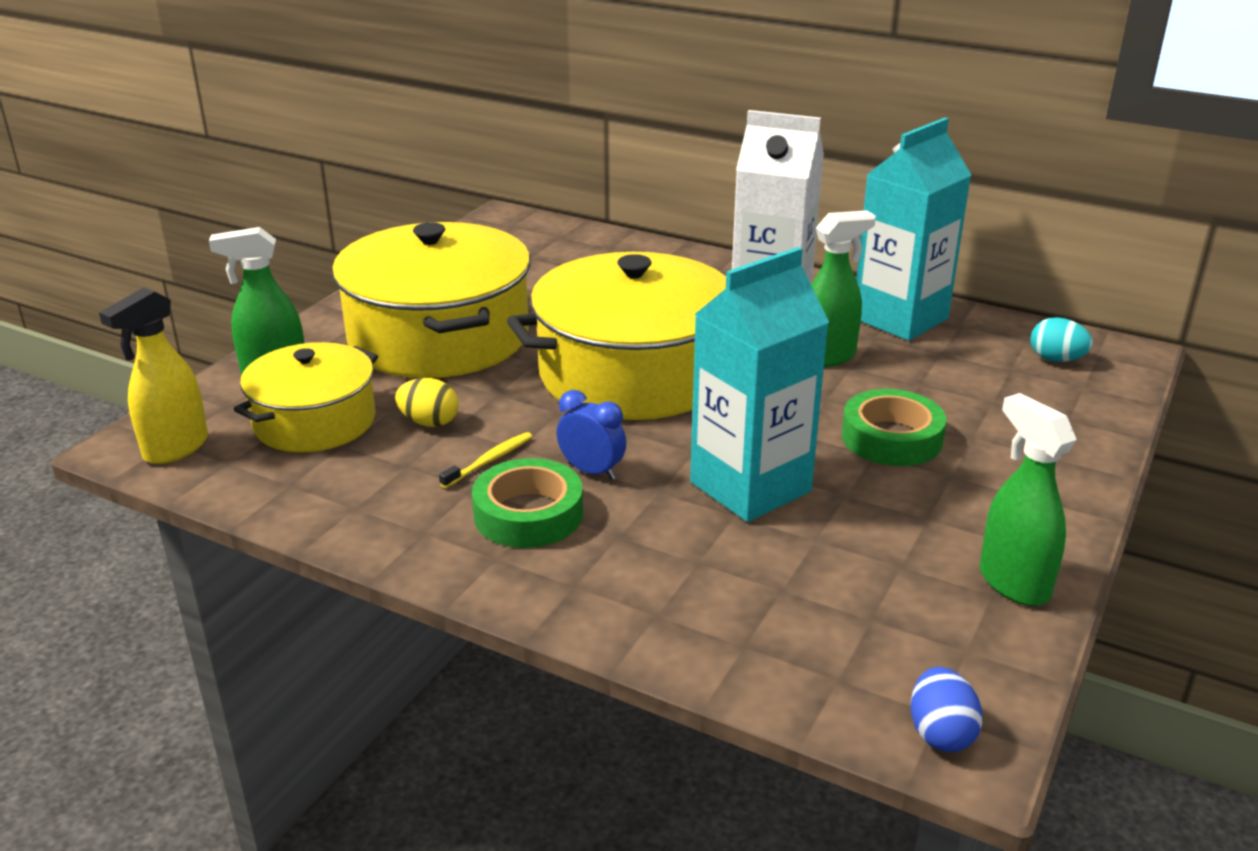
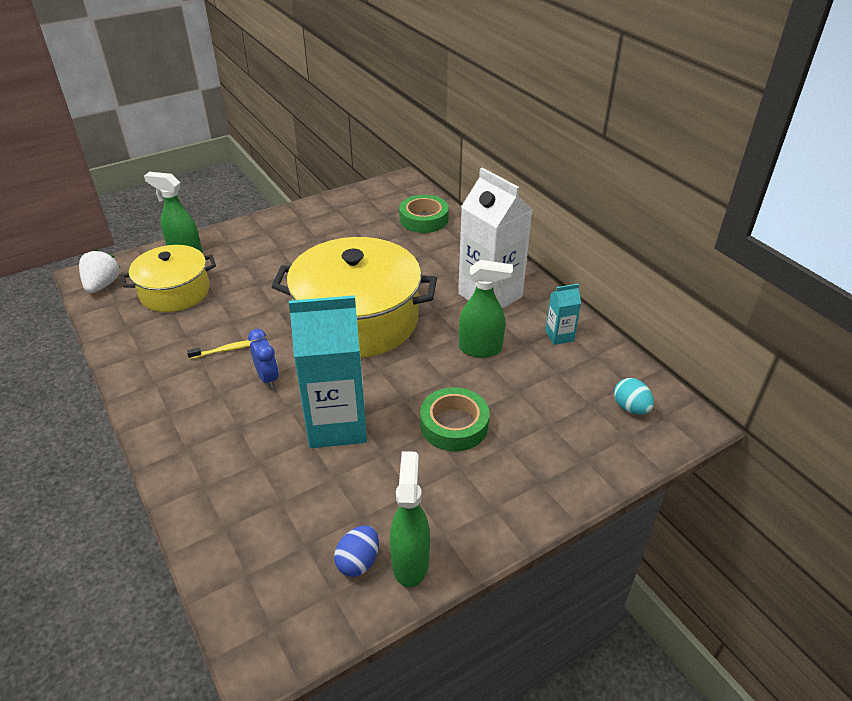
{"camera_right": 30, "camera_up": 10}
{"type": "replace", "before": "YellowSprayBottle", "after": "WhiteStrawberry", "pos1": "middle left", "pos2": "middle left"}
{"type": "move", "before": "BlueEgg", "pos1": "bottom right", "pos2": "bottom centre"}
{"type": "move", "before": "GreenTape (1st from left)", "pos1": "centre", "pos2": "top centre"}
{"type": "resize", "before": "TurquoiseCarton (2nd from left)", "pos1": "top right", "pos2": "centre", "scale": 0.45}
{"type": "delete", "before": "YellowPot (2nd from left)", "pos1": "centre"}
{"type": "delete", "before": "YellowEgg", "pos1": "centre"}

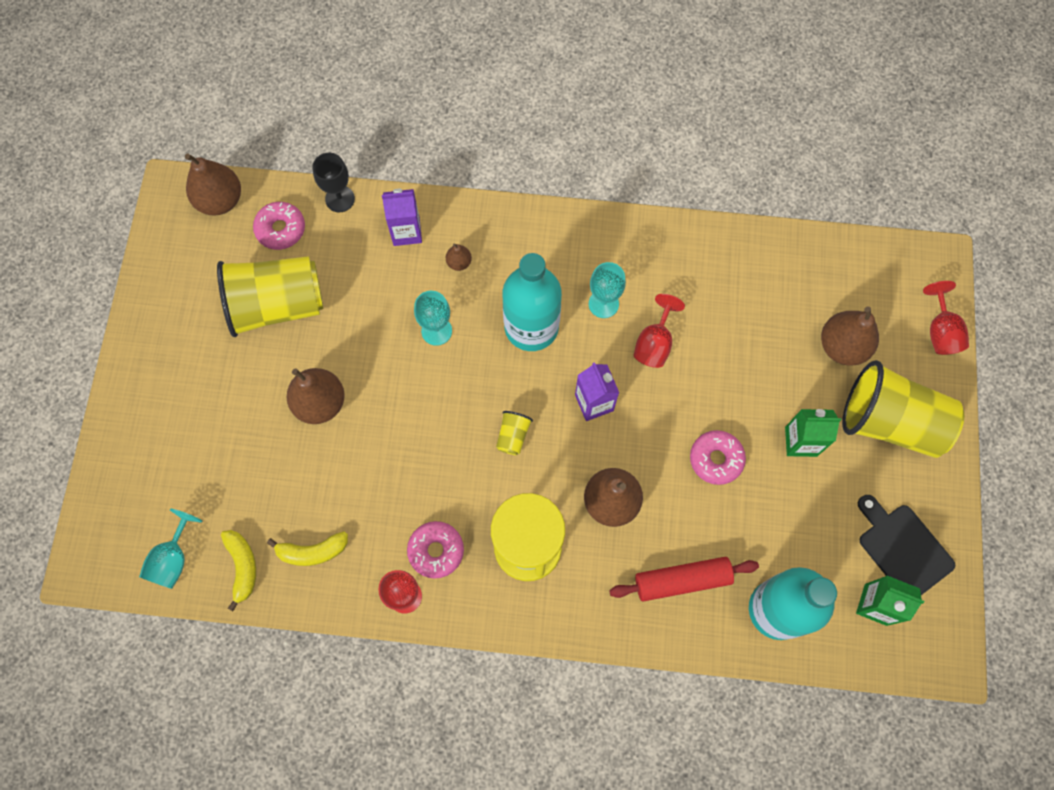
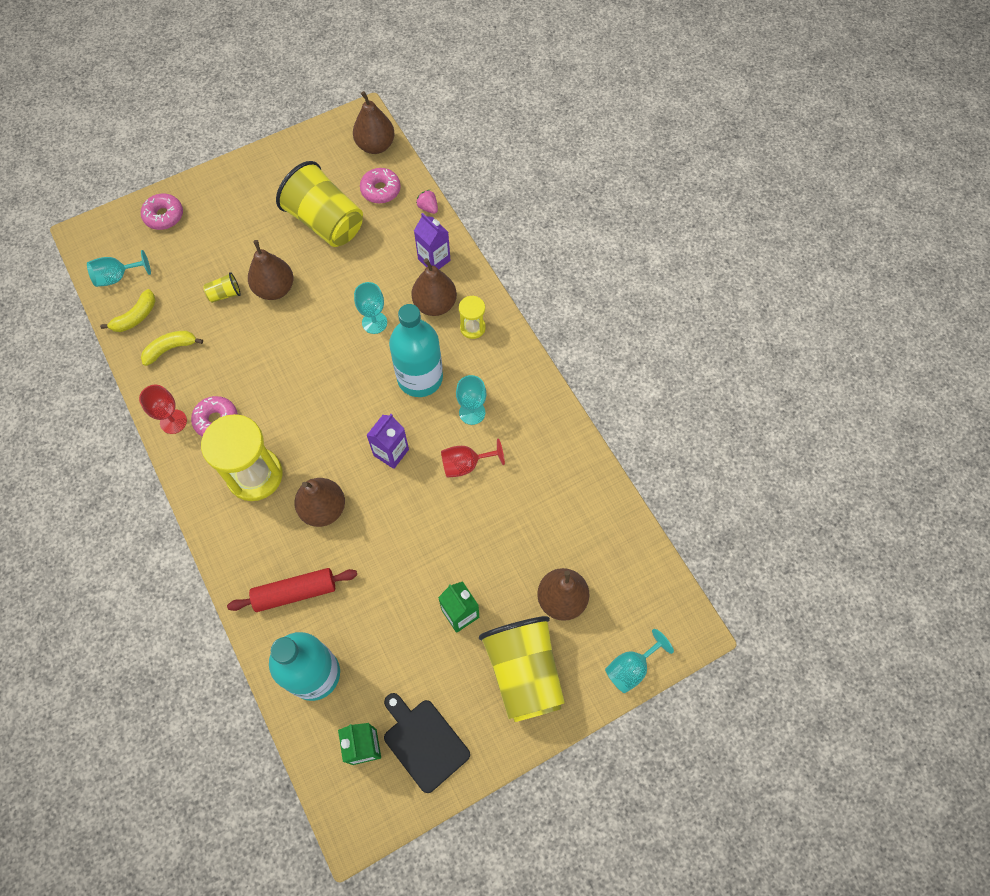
{"camera_right": 55, "camera_up": -5}
{"type": "move", "before": "PinkDonut (3rd from left in the first image)", "after": "PinkDonut (1st from left)", "pos1": "middle right", "pos2": "top left"}
{"type": "rotate", "before": "YellowBanana (2nd from left)", "pos1": "bottom left", "pos2": "middle left", "turn": 105}
{"type": "move", "before": "YellowCup (2nd from left in the first image)", "after": "YellowCup (1st from left)", "pos1": "centre", "pos2": "top left"}
{"type": "rotate", "before": "RedRollingPin", "pos1": "bottom centre", "pos2": "middle left", "turn": -60}
{"type": "rotate", "before": "BlackCuttingBoard", "pos1": "bottom right", "pos2": "bottom centre", "turn": -60}
{"type": "resize", "before": "BrownPear (3rd from left in the first image)", "pos1": "top centre", "pos2": "top centre", "scale": 2.06}
{"type": "replace", "before": "BlackGoblet", "after": "PinkStrawberry", "pos1": "top left", "pos2": "top centre"}
{"type": "insert", "after": "YellowHourglass (2nd from left)", "pos2": "centre"}
{"type": "recolor", "before": "RedGoblet (3rd from left)", "after": "TurquoiseGoblet (4th from left)", "pos1": "middle right", "pos2": "bottom centre"}

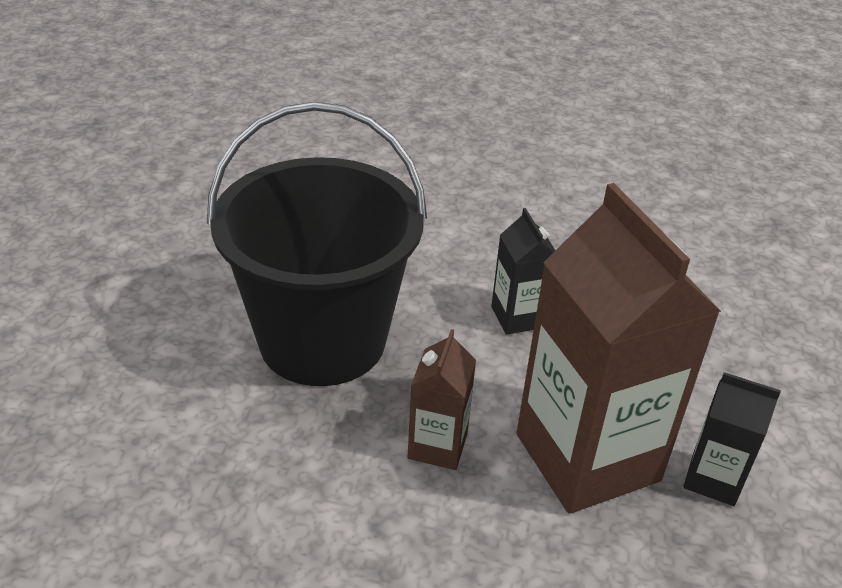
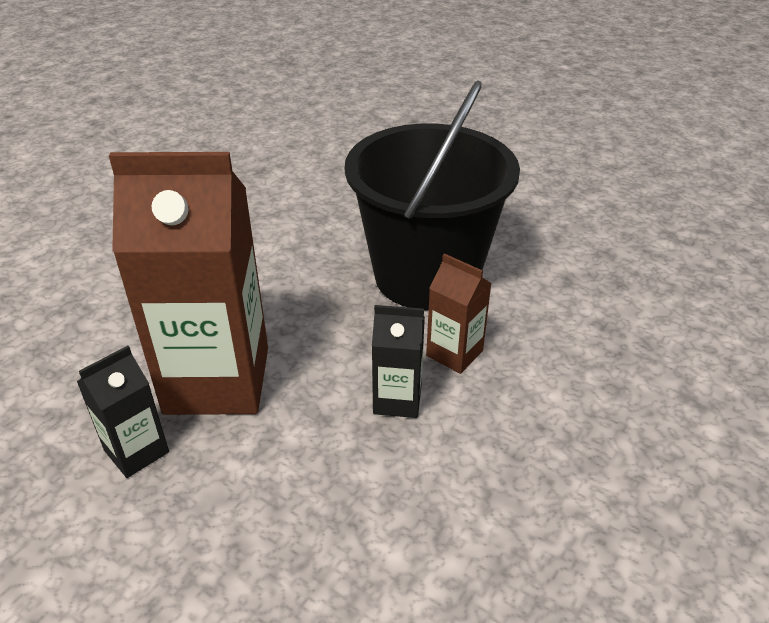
{"camera_right": 115, "camera_up": 0}
{"type": "move", "before": "BrownCarton (1st from left in the first image)", "after": "BrownCarton (2nd from left)", "pos1": "bottom centre", "pos2": "centre"}

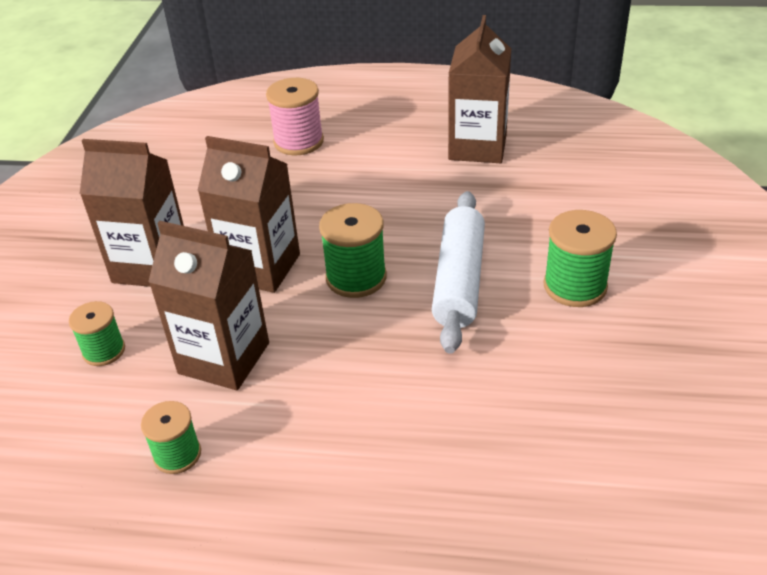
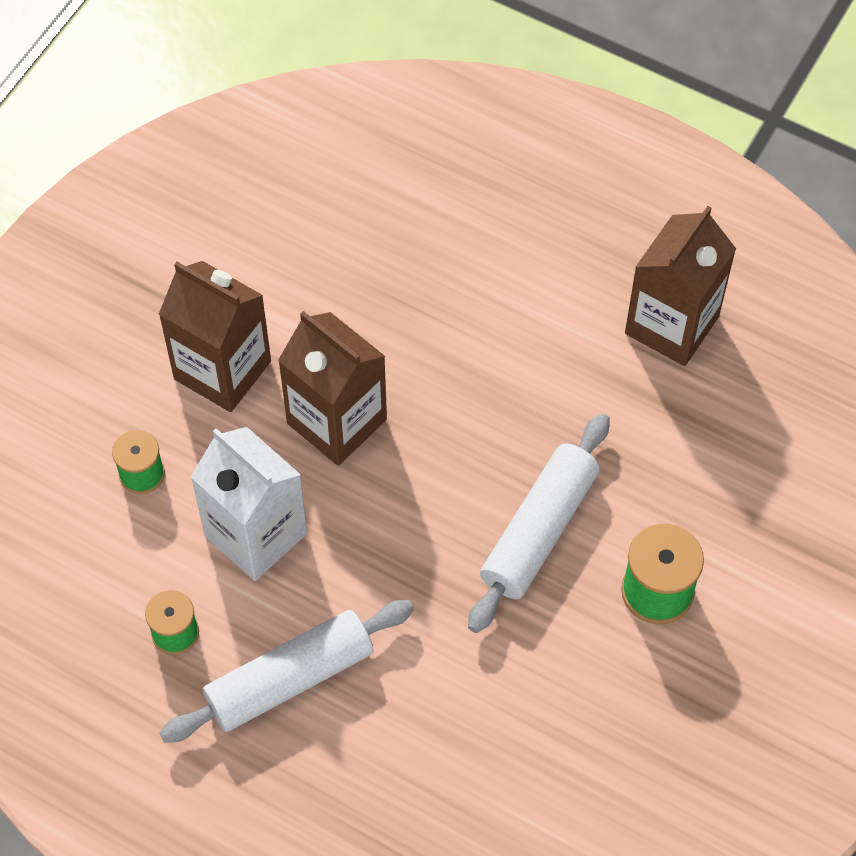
{"camera_right": 20, "camera_up": 20}
{"type": "insert", "after": "WhiteRollingPin (1st from left)", "pos2": "bottom centre"}
{"type": "recolor", "before": "BrownCarton (2nd from left)", "after": "WhiteCarton", "pos1": "middle left", "pos2": "middle left"}
{"type": "delete", "before": "PinkSpool", "pos1": "top centre"}
{"type": "delete", "before": "GreenSpool (3rd from left)", "pos1": "centre"}

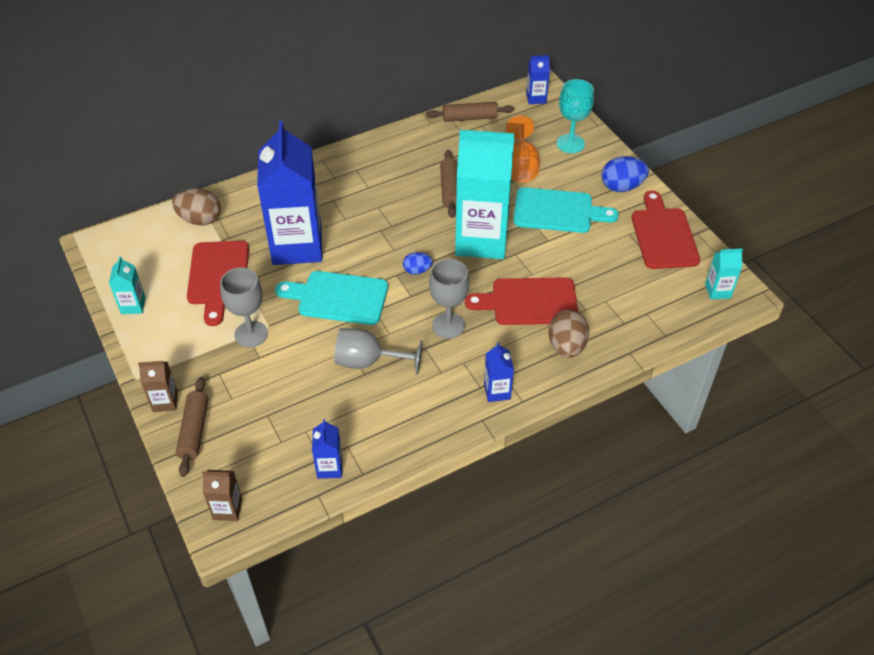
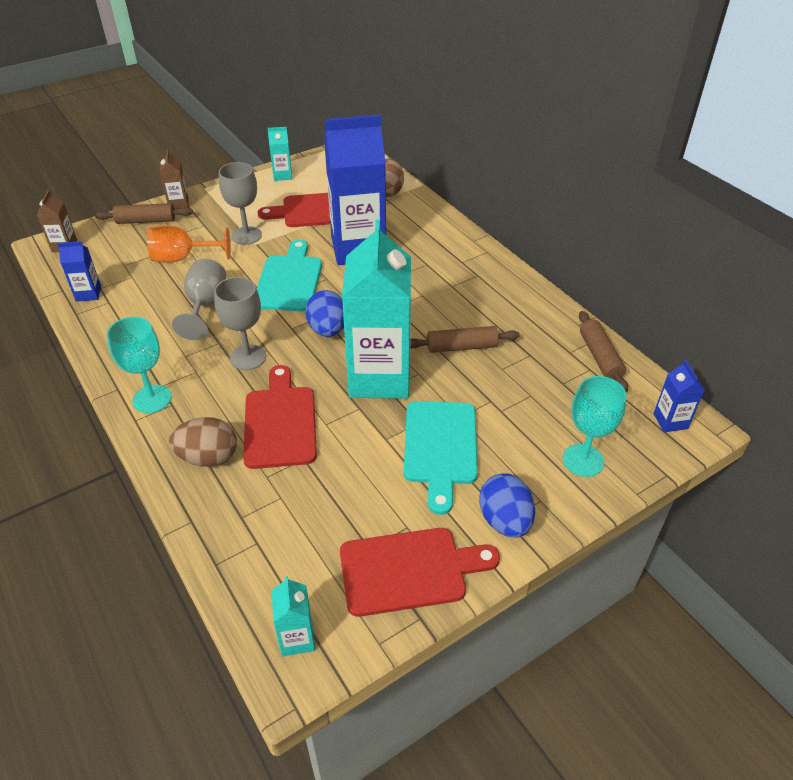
{"camera_right": 85, "camera_up": -5}
{"type": "replace", "before": "BlueCarton (3rd from left)", "after": "TurquoiseGoblet (1st from left)", "pos1": "centre", "pos2": "middle left"}
{"type": "move", "before": "OrangeGoblet", "pos1": "top centre", "pos2": "top left"}
{"type": "resize", "before": "BlueEgg (1st from left)", "pos1": "centre", "pos2": "centre", "scale": 1.69}

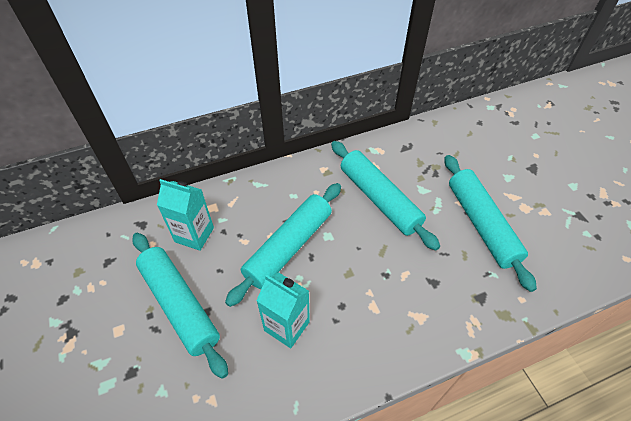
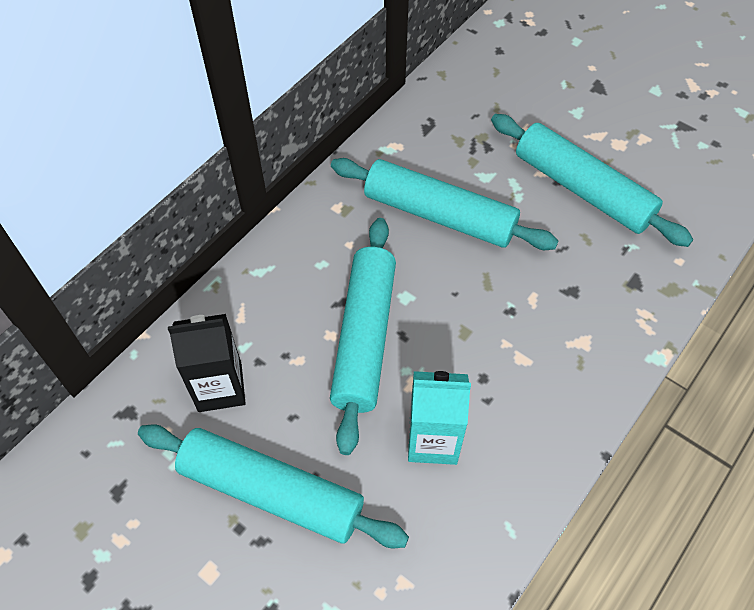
{"camera_right": -30, "camera_up": 5}
{"type": "recolor", "before": "TurquoiseCarton (1st from left)", "after": "BlackCarton", "pos1": "middle left", "pos2": "middle left"}

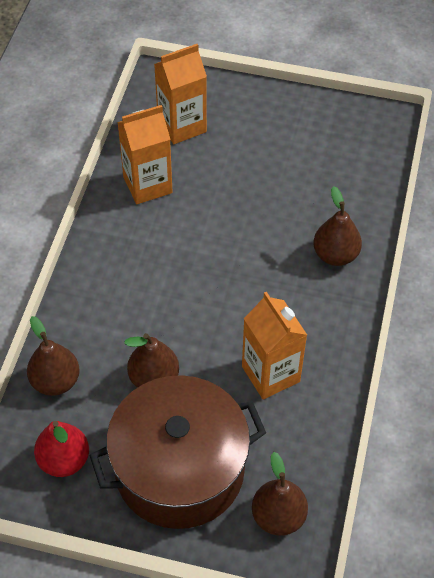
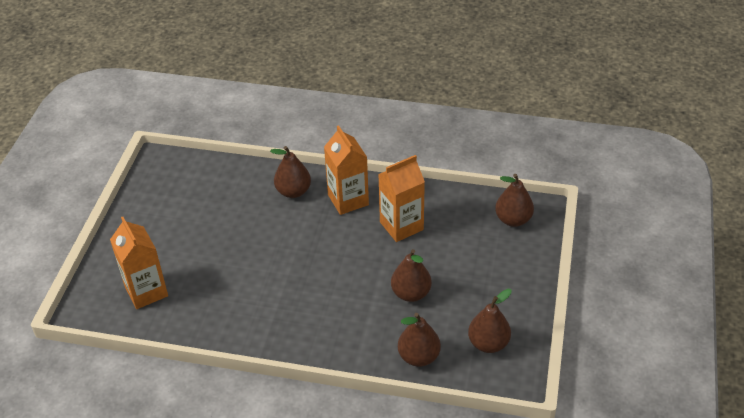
{"camera_right": -90, "camera_up": -10}
{"type": "move", "before": "OrangeCarton (1st from left in the first image)", "after": "OrangeCarton (2nd from left)", "pos1": "top left", "pos2": "centre"}
{"type": "recolor", "before": "RedPear", "after": "BrownPear (4th from left)", "pos1": "bottom left", "pos2": "bottom centre"}
{"type": "delete", "before": "BrownPot", "pos1": "bottom centre"}

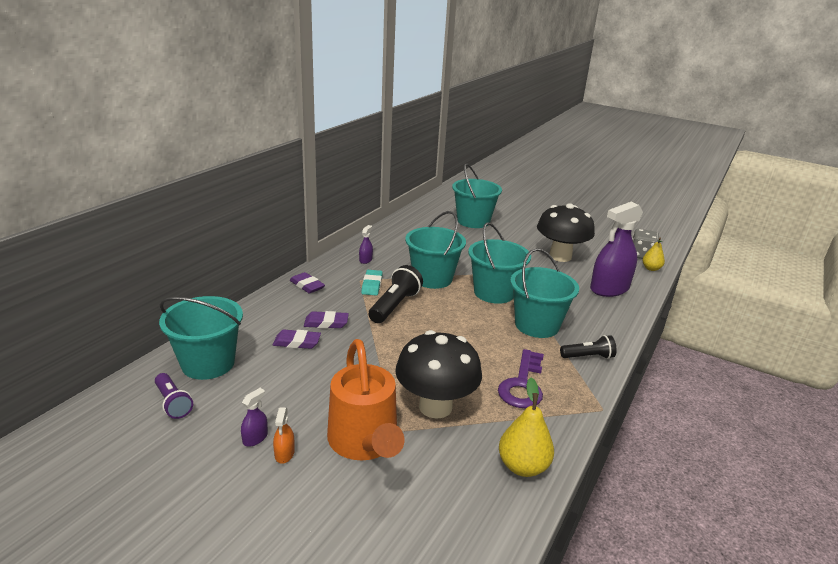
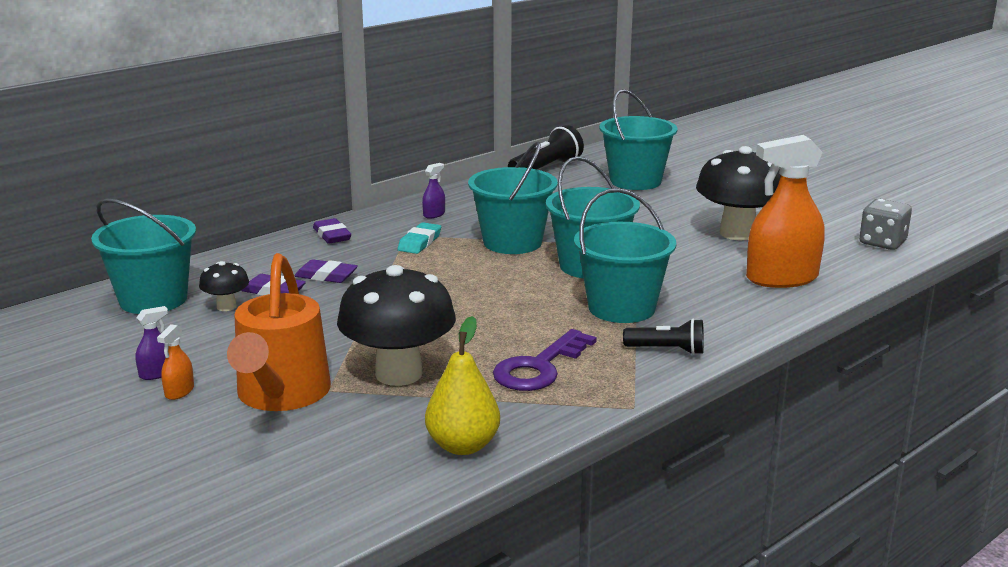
{"camera_right": 20, "camera_up": -5}
{"type": "insert", "after": "BlackMushroom (1st from left)", "pos2": "middle left"}
{"type": "move", "before": "BlackFlashlight (1st from left)", "pos1": "centre", "pos2": "top centre"}
{"type": "recolor", "before": "PurpleSprayBottle (3rd from left)", "after": "OrangeSprayBottle (2nd from left)", "pos1": "middle right", "pos2": "middle right"}
{"type": "delete", "before": "PurpleFlashlight", "pos1": "bottom left"}
{"type": "delete", "before": "YellowPear (2nd from left)", "pos1": "middle right"}

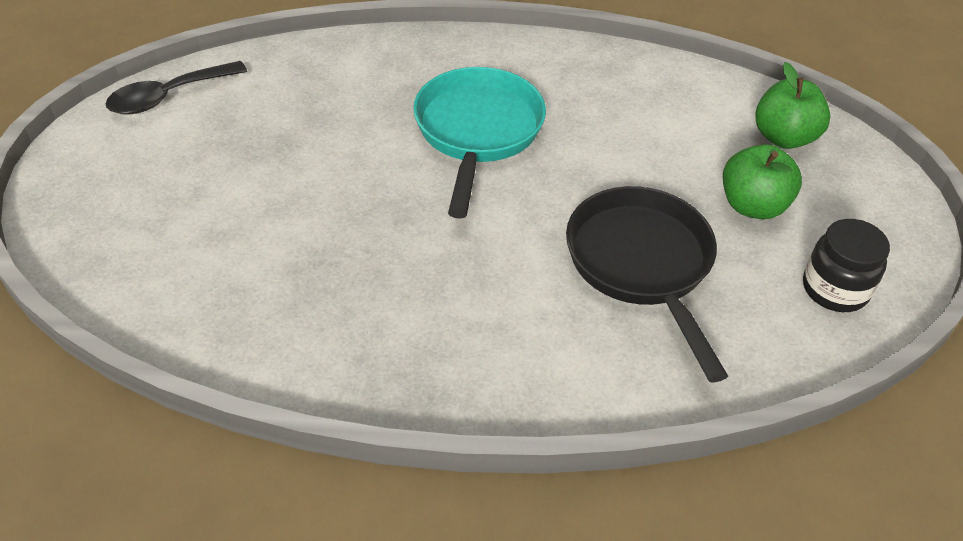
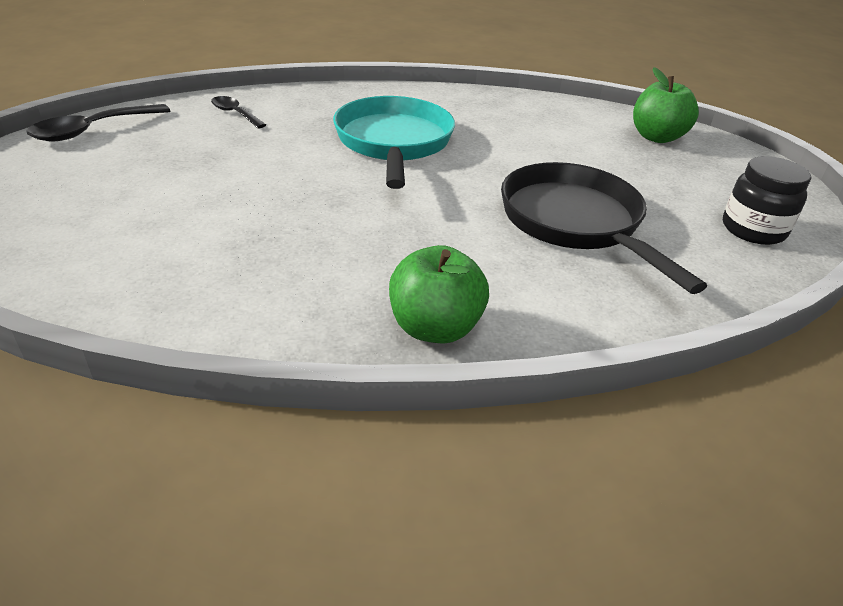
{"camera_right": -10, "camera_up": -10}
{"type": "insert", "after": "BlackSpoon (2nd from left)", "pos2": "top left"}
{"type": "move", "before": "GreenApple (1st from left)", "pos1": "middle right", "pos2": "centre"}

